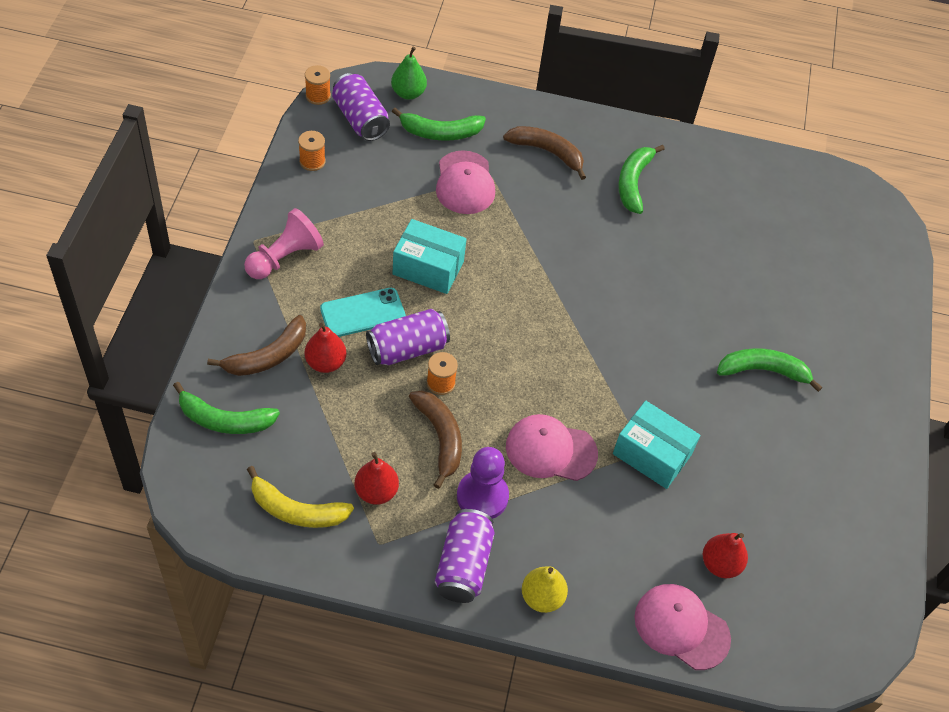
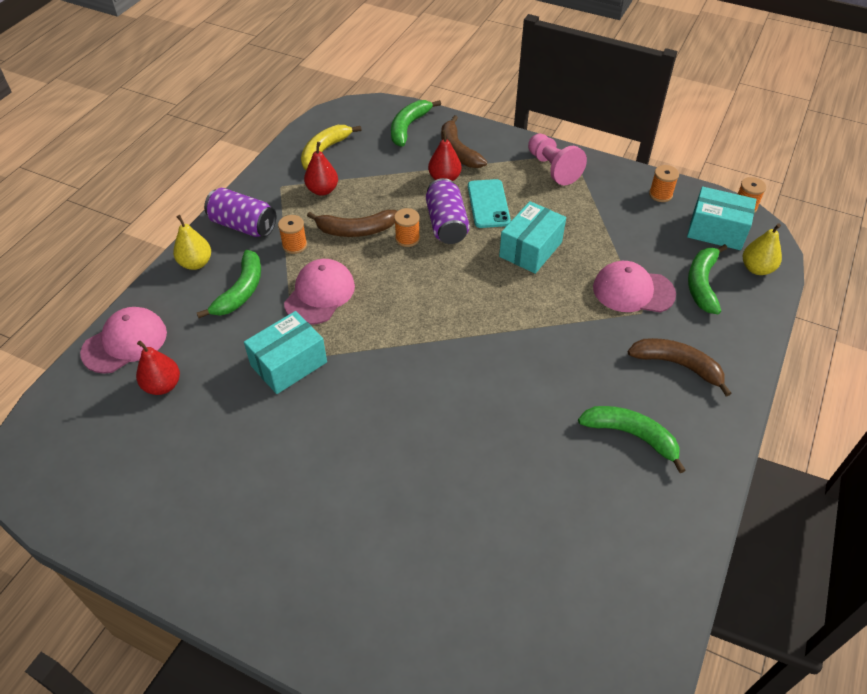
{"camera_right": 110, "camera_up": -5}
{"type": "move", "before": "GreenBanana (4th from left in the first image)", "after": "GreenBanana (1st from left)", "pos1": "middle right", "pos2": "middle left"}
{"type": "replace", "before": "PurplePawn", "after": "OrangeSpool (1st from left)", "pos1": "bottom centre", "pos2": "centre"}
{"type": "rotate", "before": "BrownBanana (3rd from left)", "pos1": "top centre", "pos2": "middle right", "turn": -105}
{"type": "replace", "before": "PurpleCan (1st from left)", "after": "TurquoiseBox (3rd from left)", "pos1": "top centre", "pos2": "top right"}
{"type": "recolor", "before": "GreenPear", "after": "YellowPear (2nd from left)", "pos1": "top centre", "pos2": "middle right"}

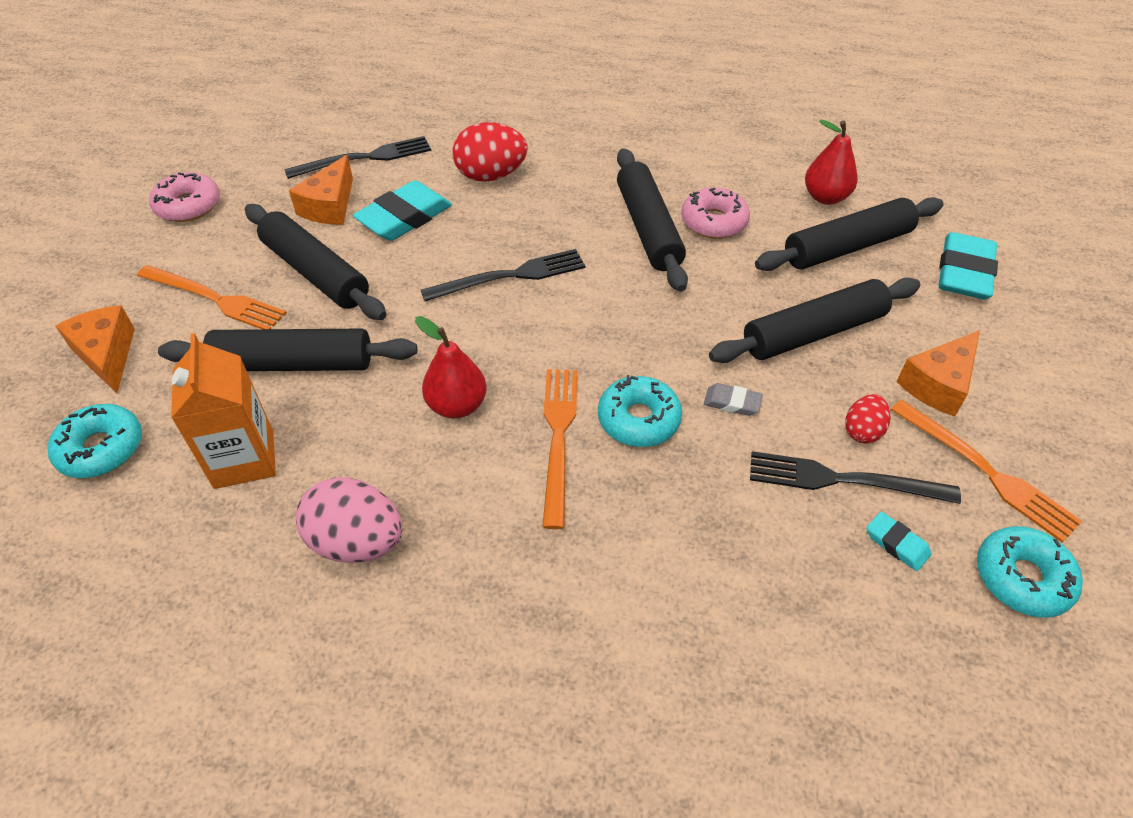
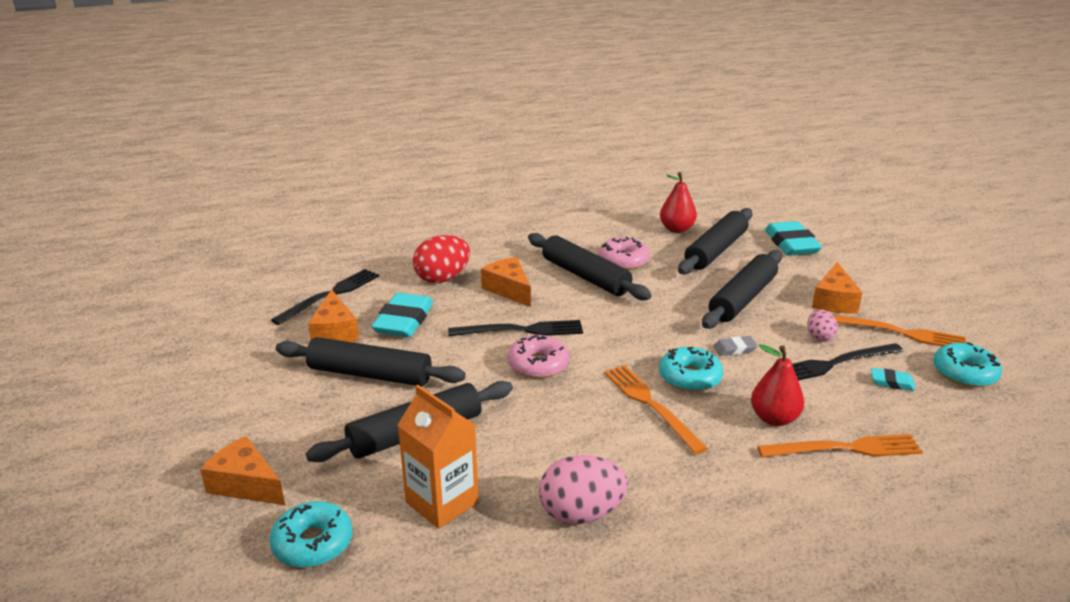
{"camera_right": -30, "camera_up": -20}
{"type": "rotate", "before": "BlackFork (2nd from left)", "pos1": "centre", "pos2": "centre", "turn": 45}
{"type": "insert", "after": "OrangeCheese (3rd from left)", "pos2": "centre"}
{"type": "move", "before": "PinkDonut (1st from left)", "pos1": "top left", "pos2": "centre"}
{"type": "move", "before": "RedPear (1st from left in the first image)", "after": "RedPear (2nd from left)", "pos1": "centre", "pos2": "middle right"}
{"type": "move", "before": "OrangeFork (1st from left in the first image)", "after": "OrangeFork (2nd from left)", "pos1": "middle left", "pos2": "bottom right"}
{"type": "recolor", "before": "RedEgg (2nd from left)", "after": "PinkEgg (2nd from left)", "pos1": "middle right", "pos2": "middle right"}

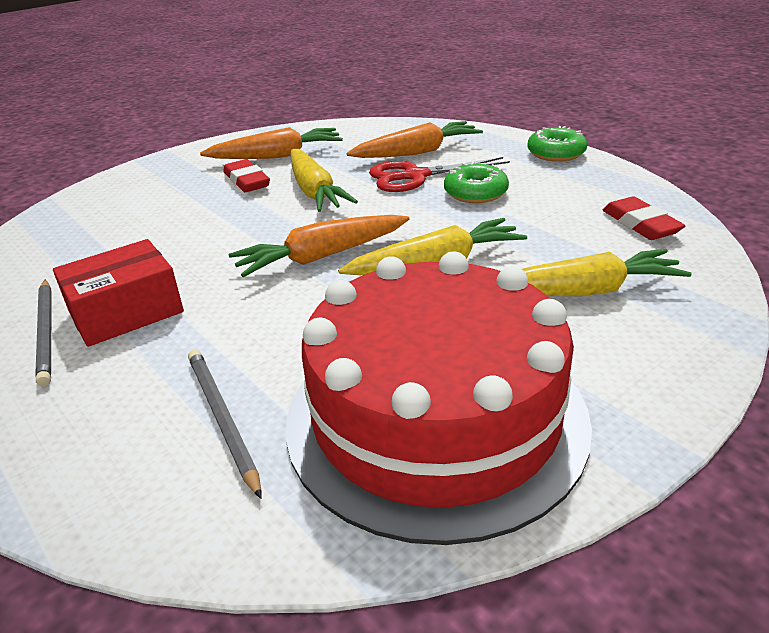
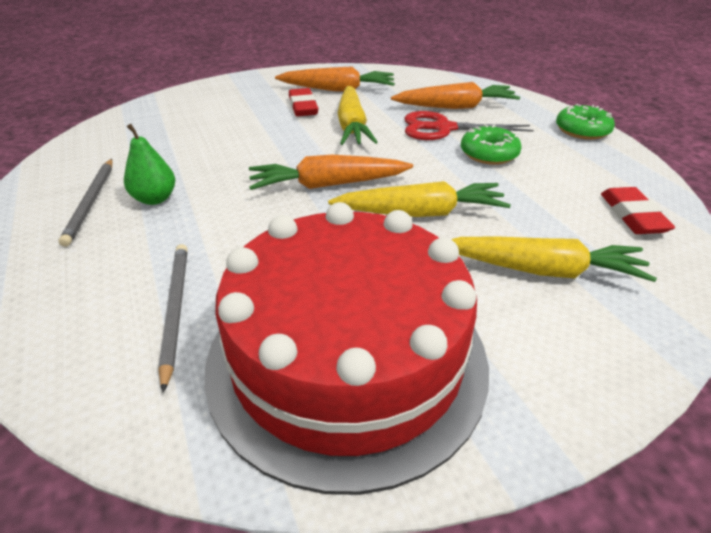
{"camera_right": 15, "camera_up": 5}
{"type": "replace", "before": "RedBox", "after": "GreenPear", "pos1": "middle left", "pos2": "top left"}

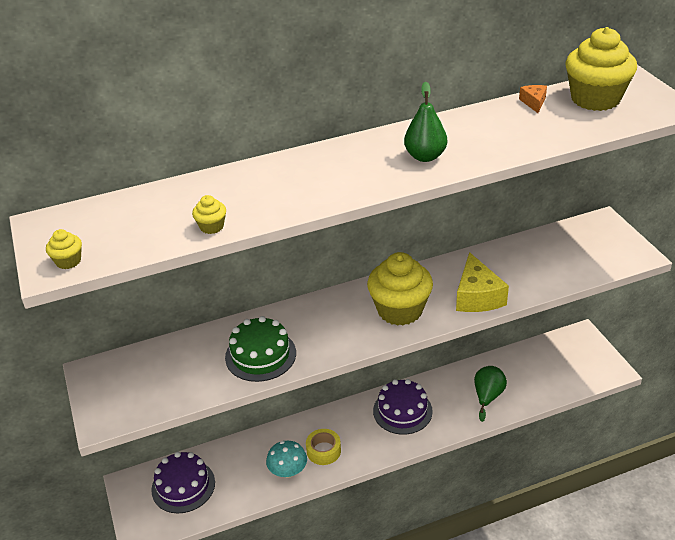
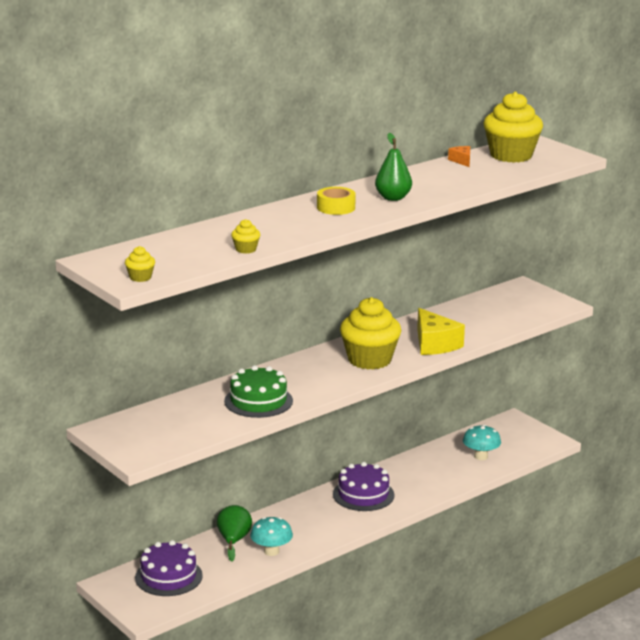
{"camera_right": -20, "camera_up": -15}
{"type": "move", "before": "GreenPear (2nd from left in the first image)", "after": "GreenPear (1st from left)", "pos1": "bottom right", "pos2": "bottom centre"}
{"type": "move", "before": "YellowTape", "pos1": "bottom centre", "pos2": "top centre"}
{"type": "insert", "after": "TurquoiseMushroom (2nd from left)", "pos2": "bottom right"}

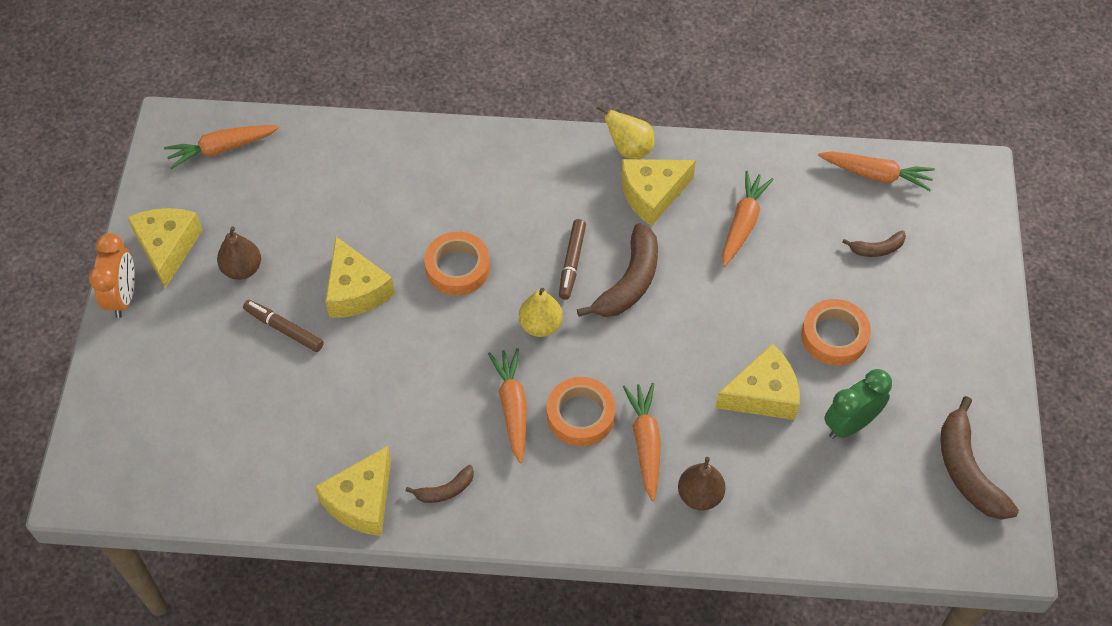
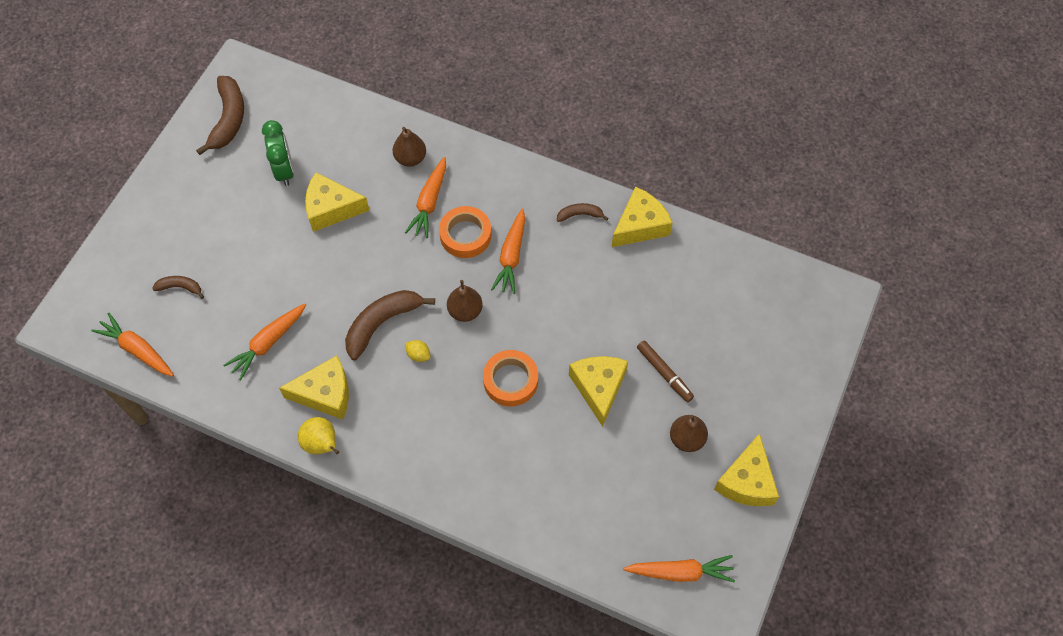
{"camera_right": -160, "camera_up": 5}
{"type": "rotate", "before": "GreenClock", "pos1": "middle right", "pos2": "top left", "turn": -90}
{"type": "replace", "before": "BrownMarker (2nd from left)", "after": "YellowLemon", "pos1": "centre", "pos2": "centre"}
{"type": "recolor", "before": "YellowPear (1st from left)", "after": "BrownPear (2nd from left)", "pos1": "centre", "pos2": "centre"}
{"type": "delete", "before": "OrangeClock", "pos1": "middle left"}
{"type": "delete", "before": "OrangeTape (3rd from left)", "pos1": "middle right"}

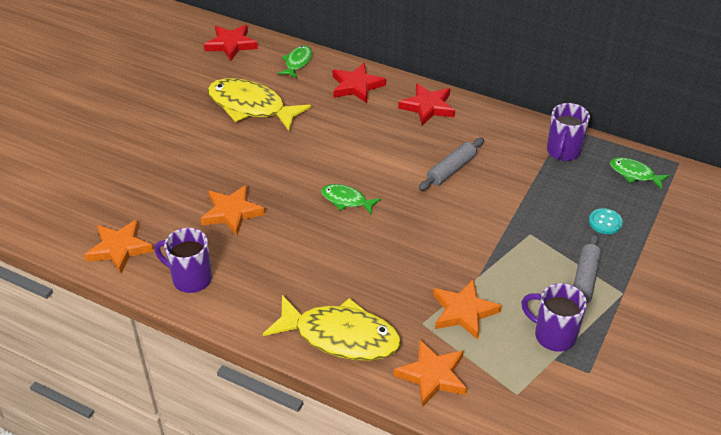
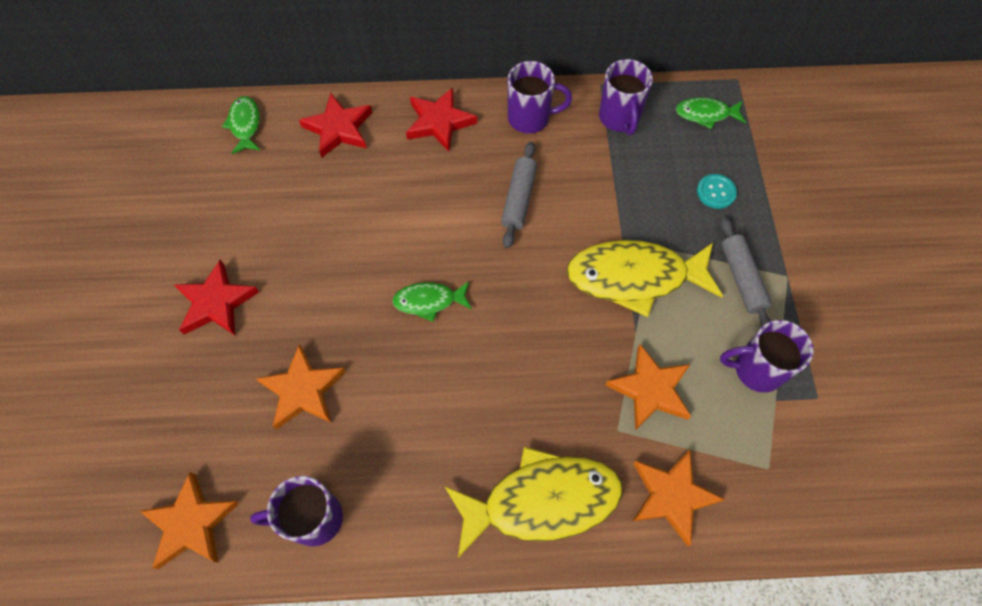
{"camera_right": -30, "camera_up": 20}
{"type": "move", "before": "RedStar (1st from left)", "pos1": "top left", "pos2": "middle left"}
{"type": "insert", "after": "PurpleMug (2nd from left)", "pos2": "top centre"}
{"type": "move", "before": "YellowFish (1st from left in the first image)", "after": "YellowFish (2nd from left)", "pos1": "top centre", "pos2": "centre"}

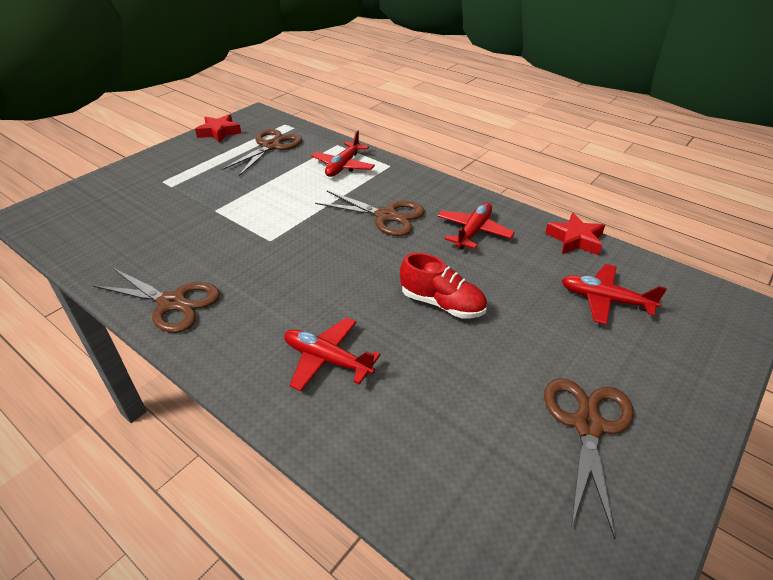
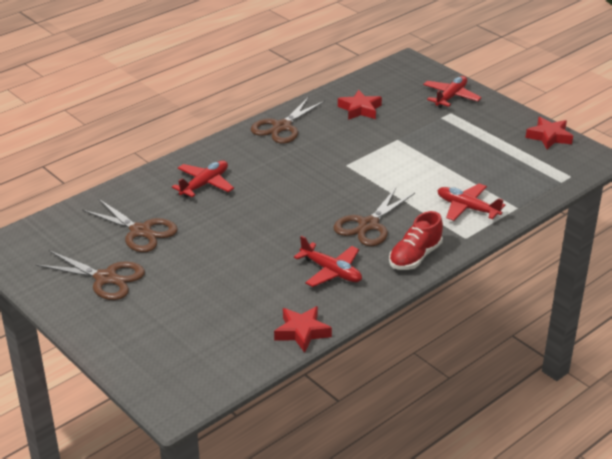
{"camera_right": 100, "camera_up": -5}
{"type": "move", "before": "BrownScissors (2nd from left)", "pos1": "top centre", "pos2": "middle left"}
{"type": "insert", "after": "RedStar (2nd from left)", "pos2": "top centre"}
{"type": "move", "before": "RedShoe", "pos1": "centre", "pos2": "middle right"}
{"type": "move", "before": "RedPlane (4th from left in the first image)", "after": "RedPlane (3rd from left)", "pos1": "middle right", "pos2": "top right"}

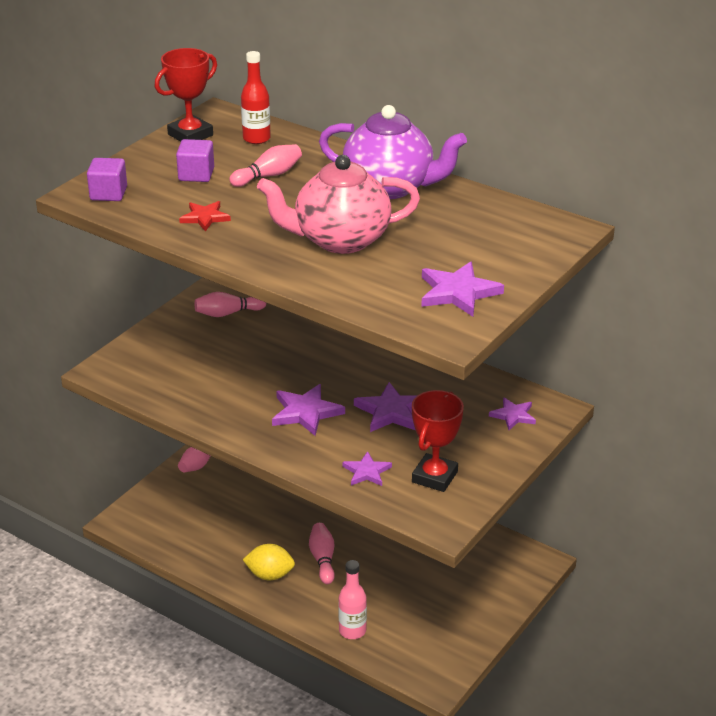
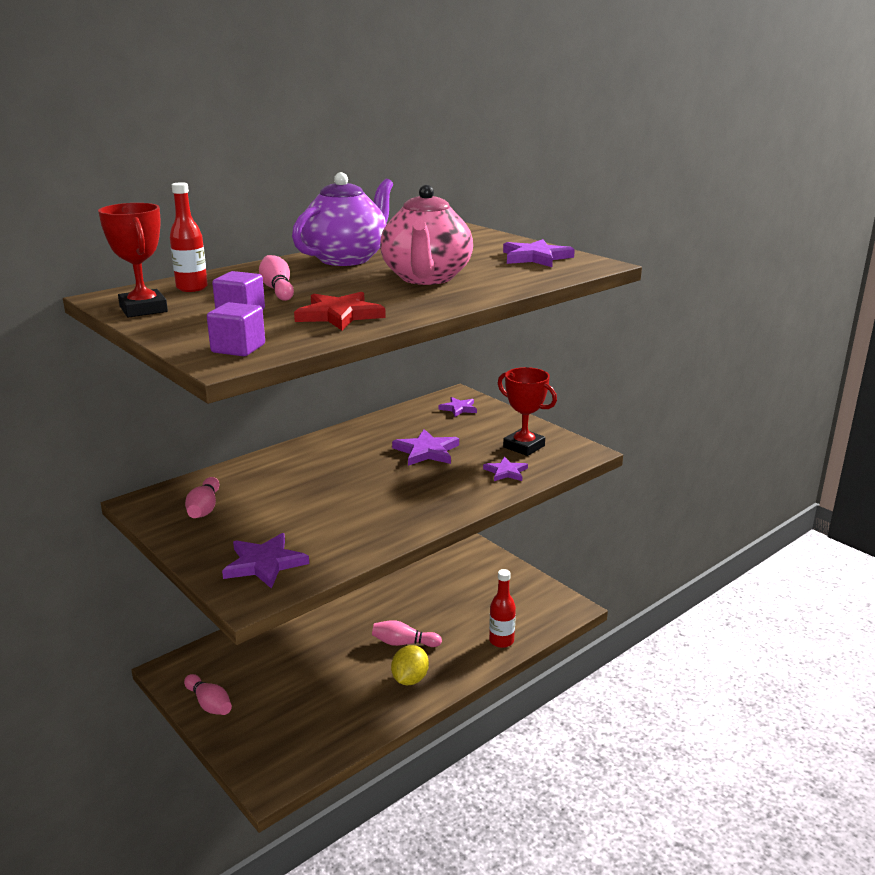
{"camera_right": -75, "camera_up": -10}
{"type": "move", "before": "PurpleStar (1st from left)", "pos1": "centre", "pos2": "middle left"}
{"type": "resize", "before": "RedStar", "pos1": "top left", "pos2": "centre", "scale": 1.58}
{"type": "recolor", "before": "PinkBottle", "after": "RedBottle (2nd from left)", "pos1": "bottom centre", "pos2": "bottom centre"}

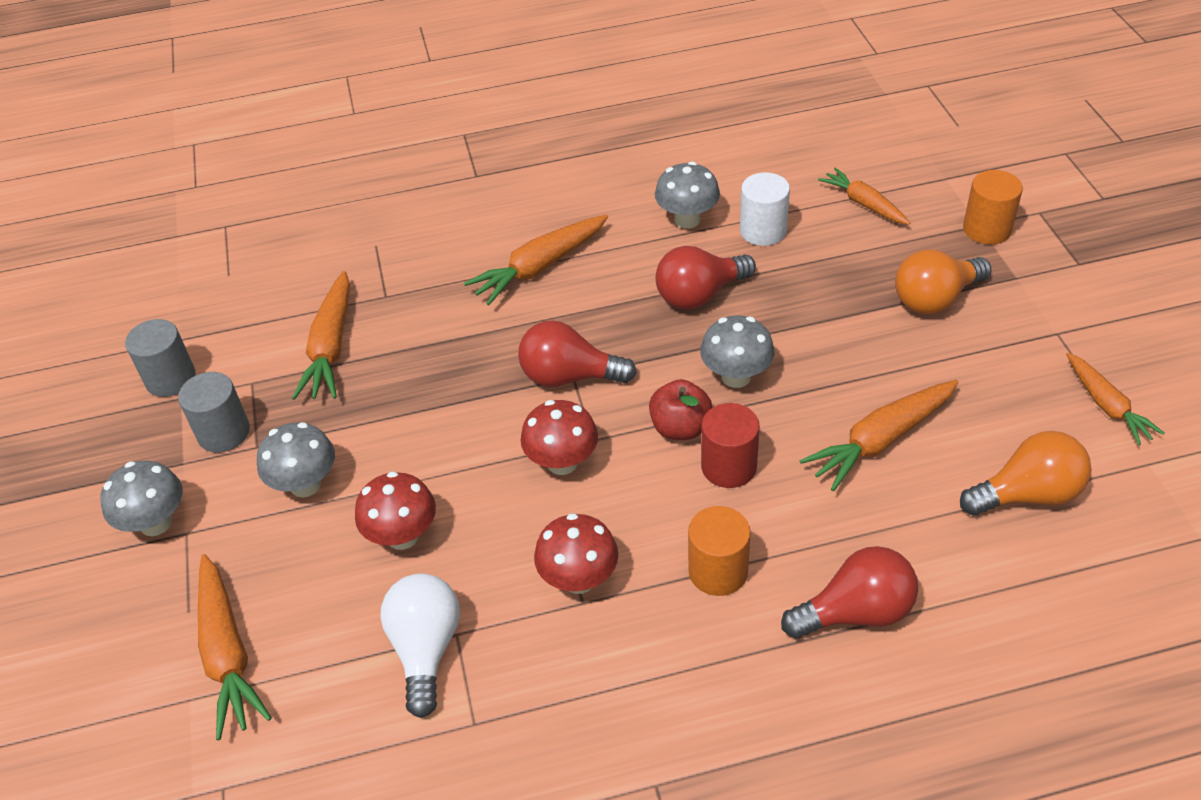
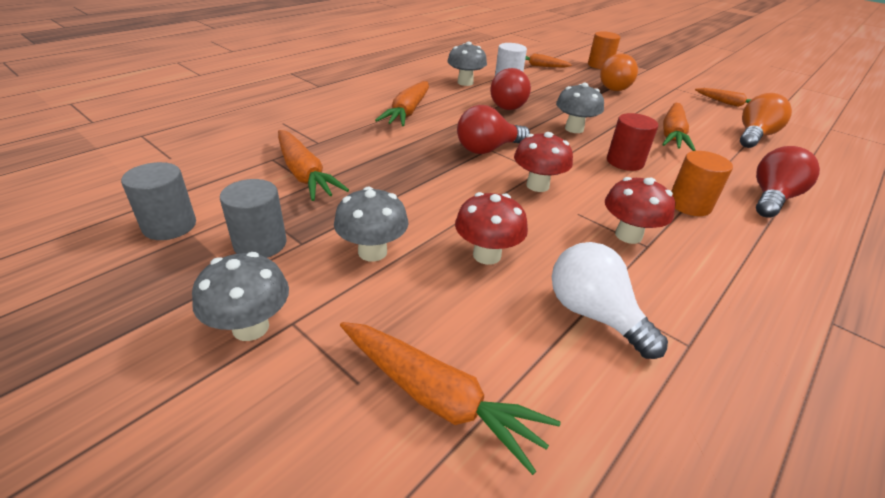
{"camera_right": -40, "camera_up": -10}
{"type": "delete", "before": "RedApple", "pos1": "centre"}

